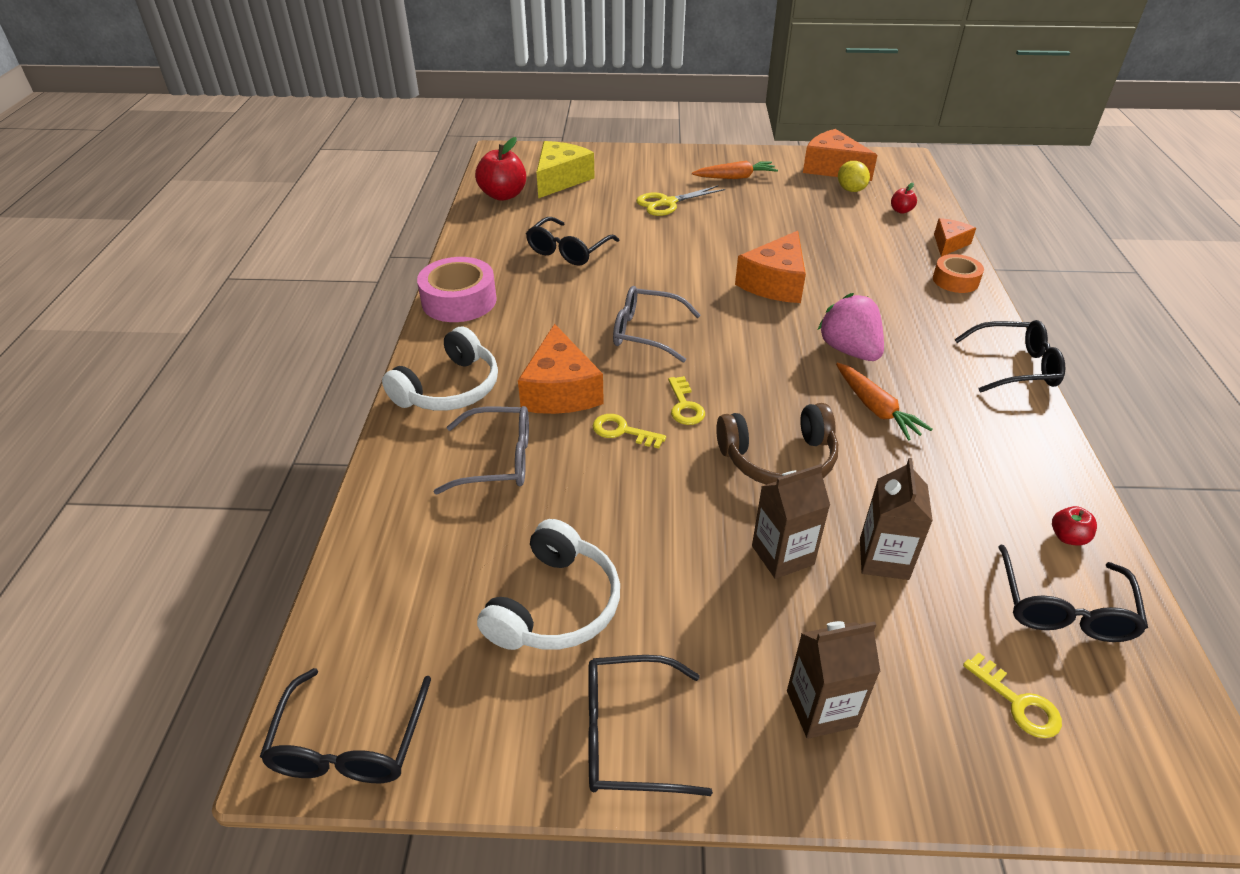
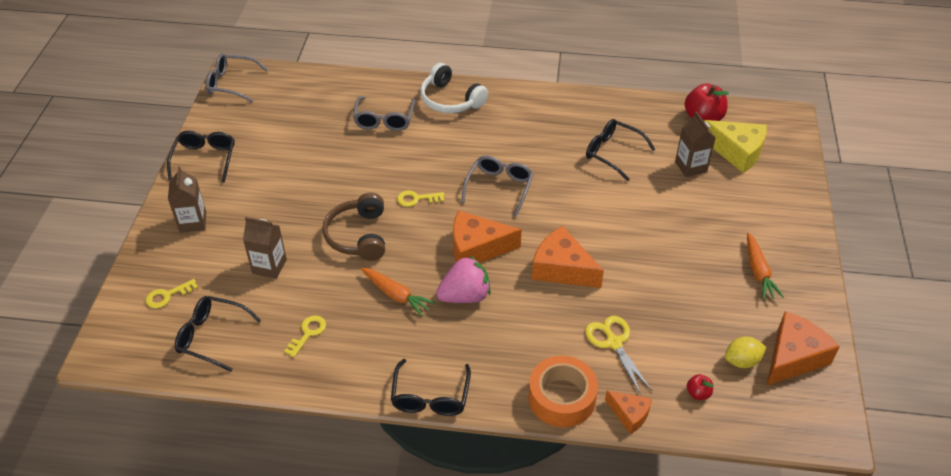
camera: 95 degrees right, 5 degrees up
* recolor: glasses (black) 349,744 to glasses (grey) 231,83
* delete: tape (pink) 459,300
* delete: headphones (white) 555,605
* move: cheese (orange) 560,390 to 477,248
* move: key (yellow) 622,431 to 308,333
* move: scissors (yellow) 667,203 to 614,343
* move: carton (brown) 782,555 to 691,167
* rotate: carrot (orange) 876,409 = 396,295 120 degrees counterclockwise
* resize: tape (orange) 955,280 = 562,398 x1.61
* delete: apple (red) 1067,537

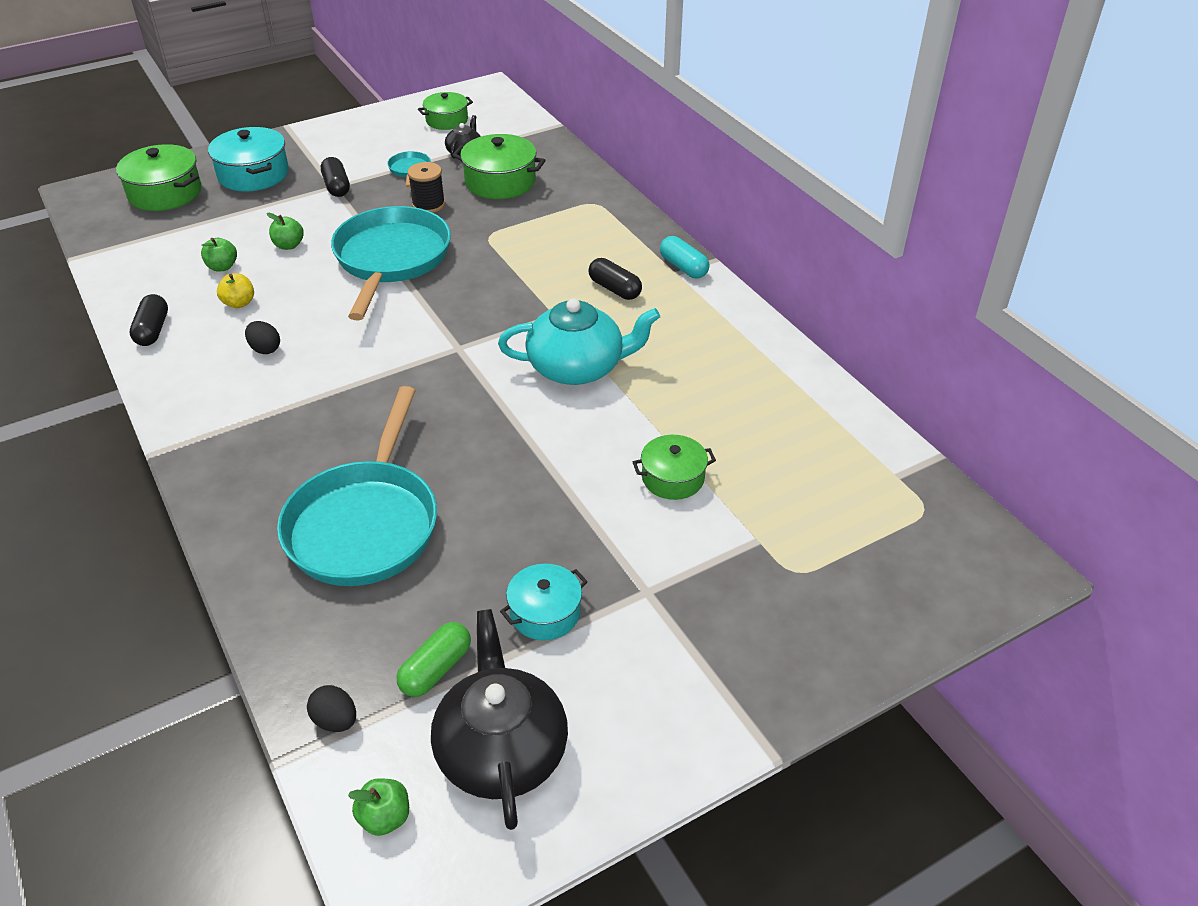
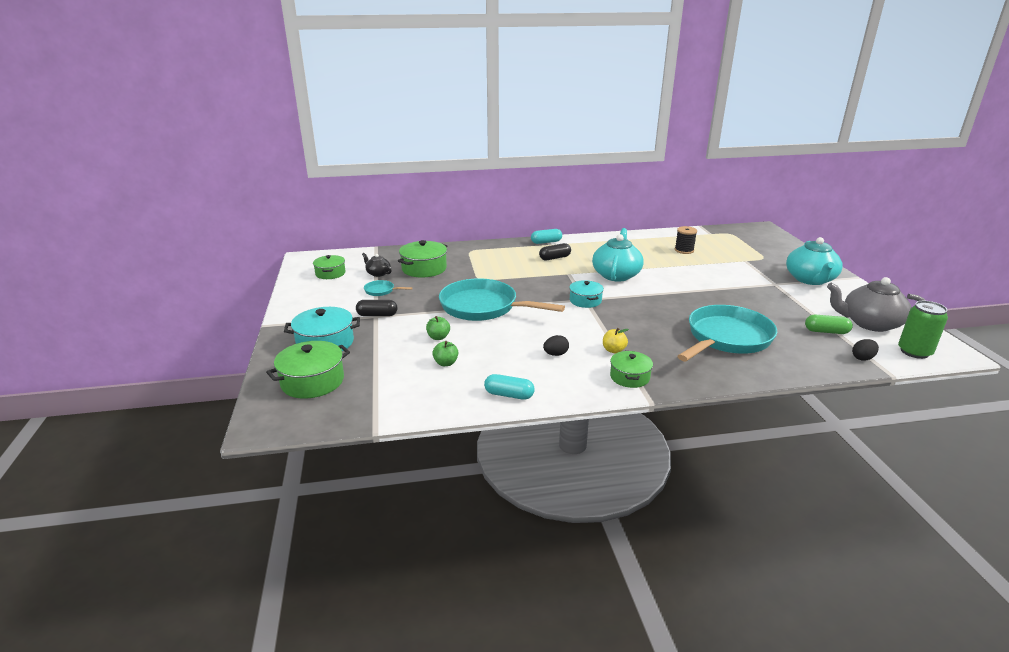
camera: 70 degrees left, 15 degrees down
* recolor: capsule (black) 153,330 to capsule (turquoise) 509,395
* move: apple (yellow) 239,303 to 613,350
* rotate: pan (turquoise) 365,524 = 726,338 75 degrees counterclockwise
* replace: apple (green) 385,818 to can (green) 914,352
* rotate: capsule (green) 436,669 = 826,331 45 degrees counterclockwise
* move: spool (black) 428,204 to 684,250
* recolor: teapot (black) 501,750 to teapot (grey) 869,323
* move: pot (turquoise) 545,613 to 585,301
* move: pot (green) 673,478 to 629,377
* insert: teapot (turquoise) 810,279

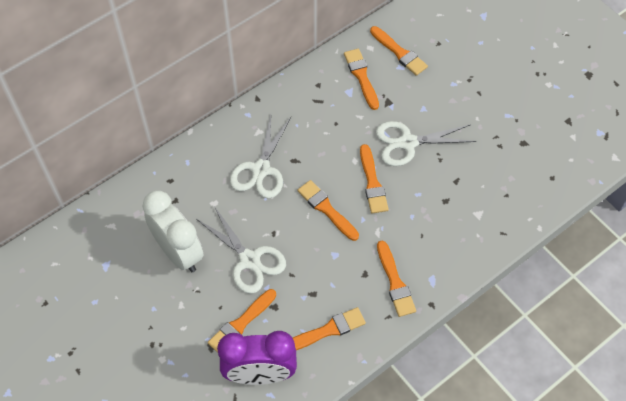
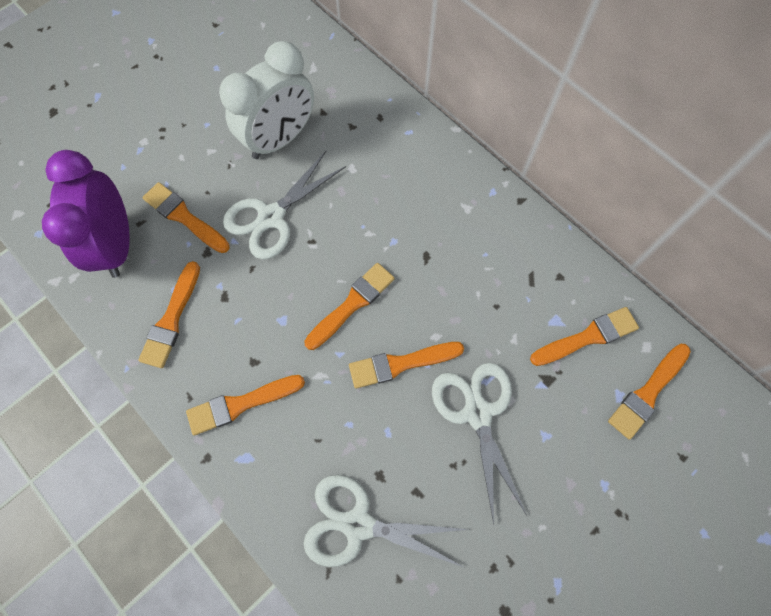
camera: 85 degrees right, 10 degrees up
* move: scissors (white) 261,170 to 358,525
* rotate: brush (orange) 328,330 = 171,319 45 degrees clockwise

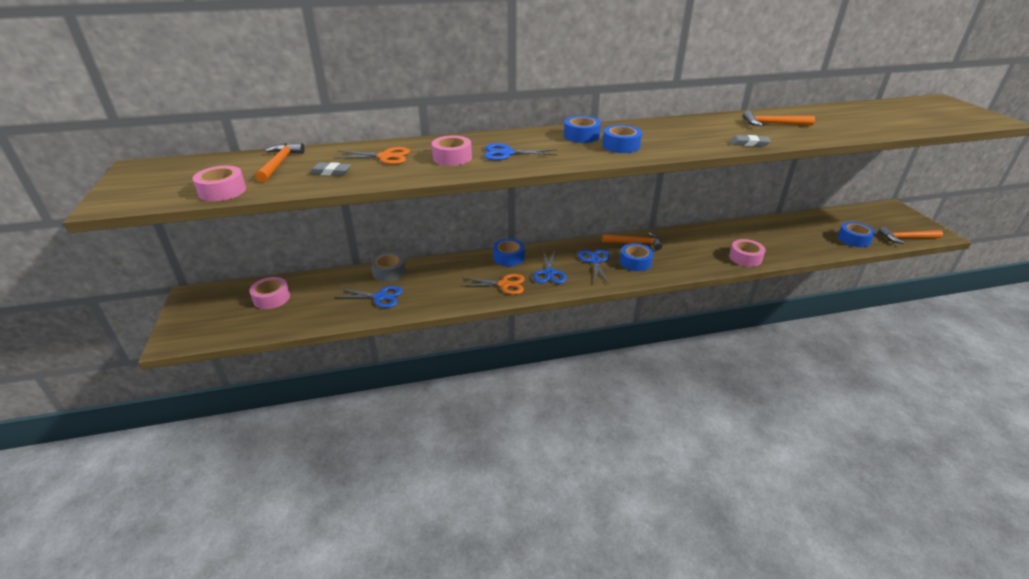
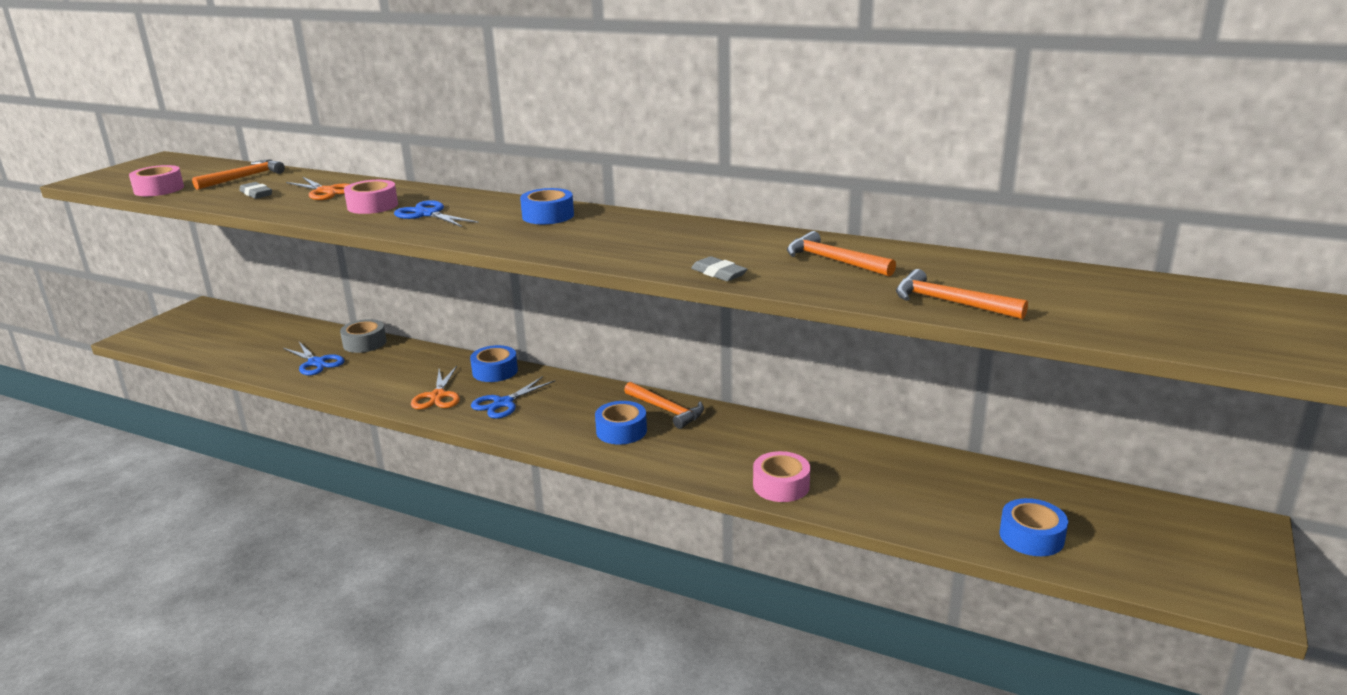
camera: 40 degrees right, 10 degrees down
* delete: tape (pink) 271,298
* rotate: scissors (orange) 504,284 = 438,396 45 degrees clockwise
* delete: scissors (blue) 595,261
* delete: tape (blue) 621,146
* move: hammer (orange) 906,238 to 949,302

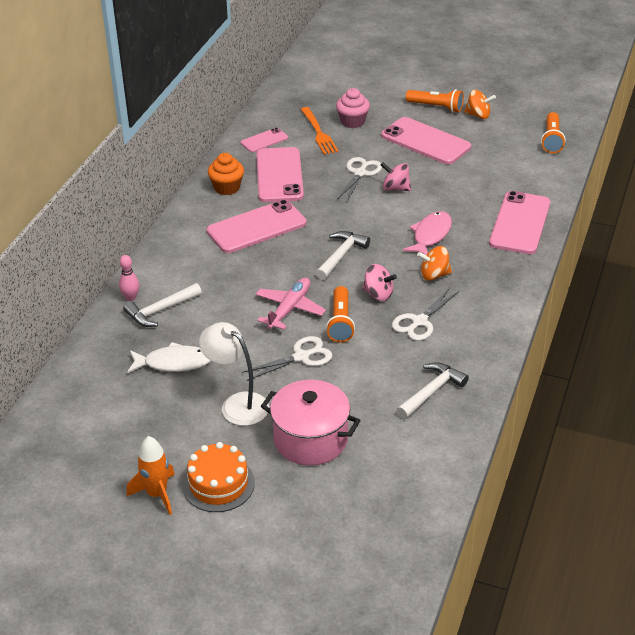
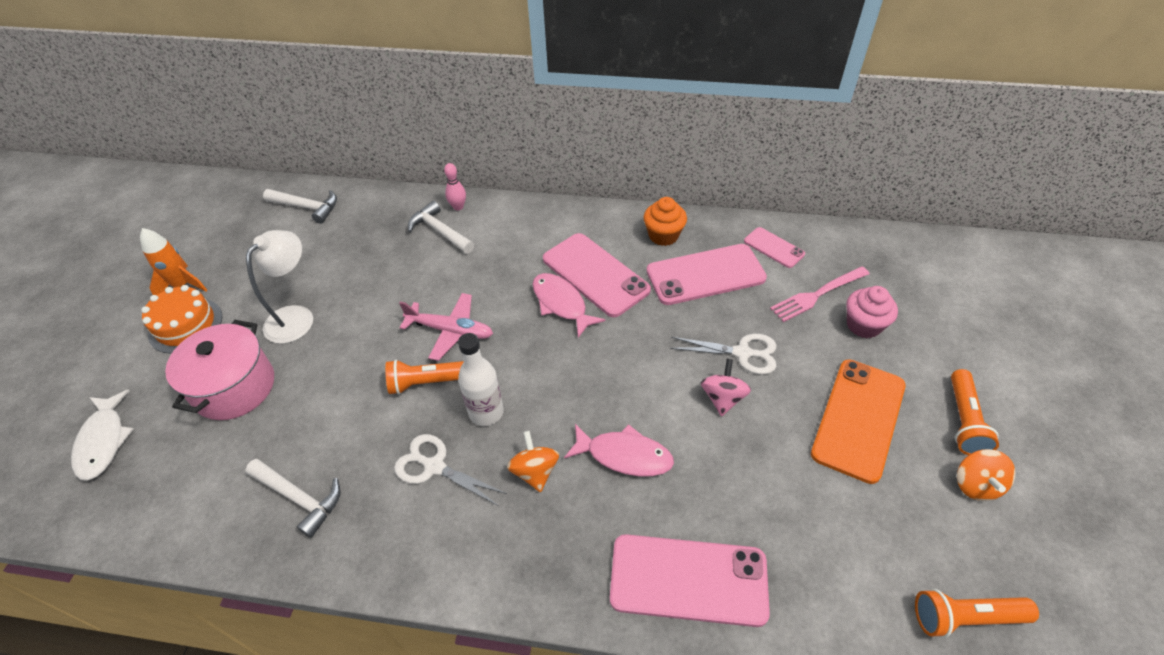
camera: 80 degrees right, 10 degrees up
* move: fish (white) 174,363 to 103,441
* delete: scissors (white) 301,357
* recolor: fork (orange) 319,133 to fork (pink) 817,295
* move: hammer (white) 341,255 to 307,207
* replace: spinning top (pink) 378,294 to bottle (white) 486,412
* recolor: phone (pink) 425,141 to phone (orange) 858,419
* insert: fish (pink) 561,304

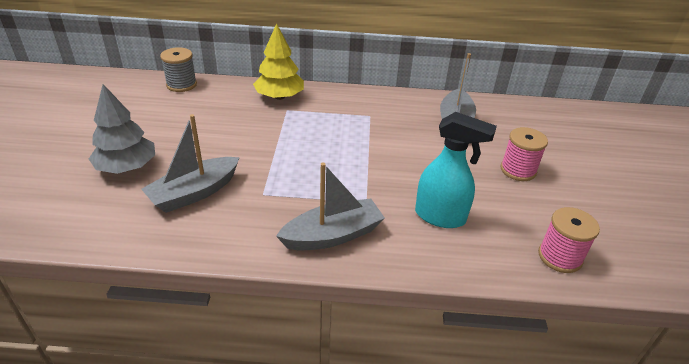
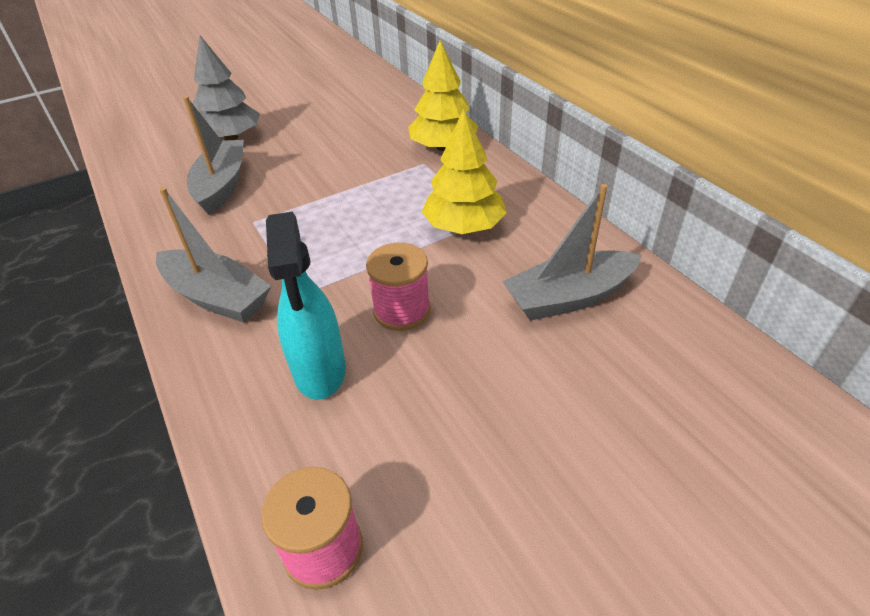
camera: 60 degrees right, 5 degrees up
* rotate: boat (grey) 194,193 = 222,185 75 degrees clockwise
* delete: spool (grey) 181,85
* move: spool (pink) 518,170 to 402,310
* insert: tree (yellow) 464,227

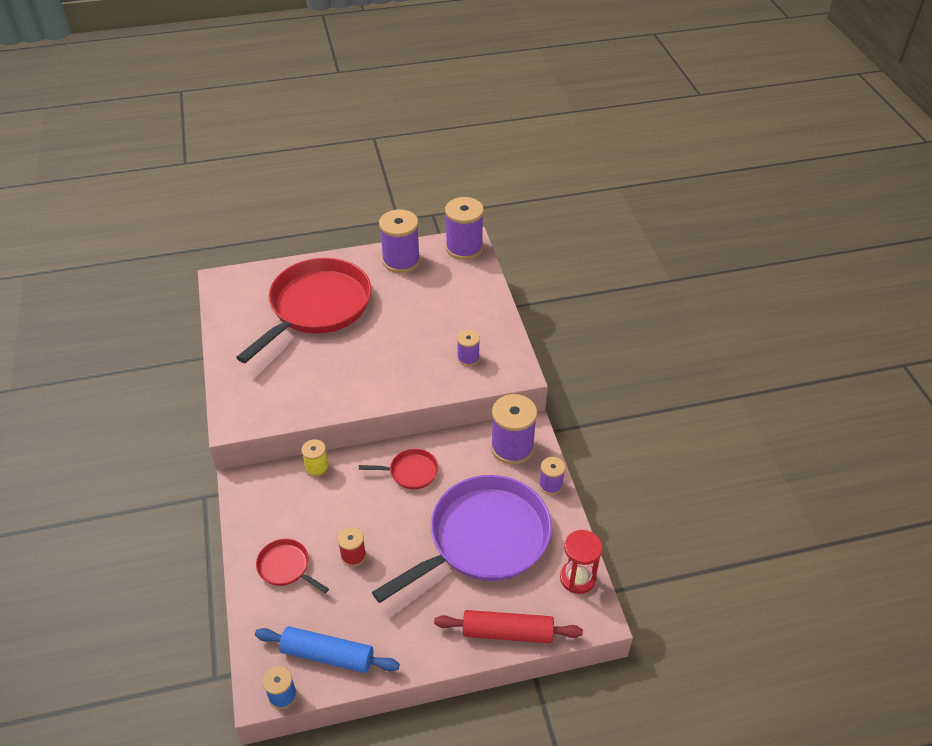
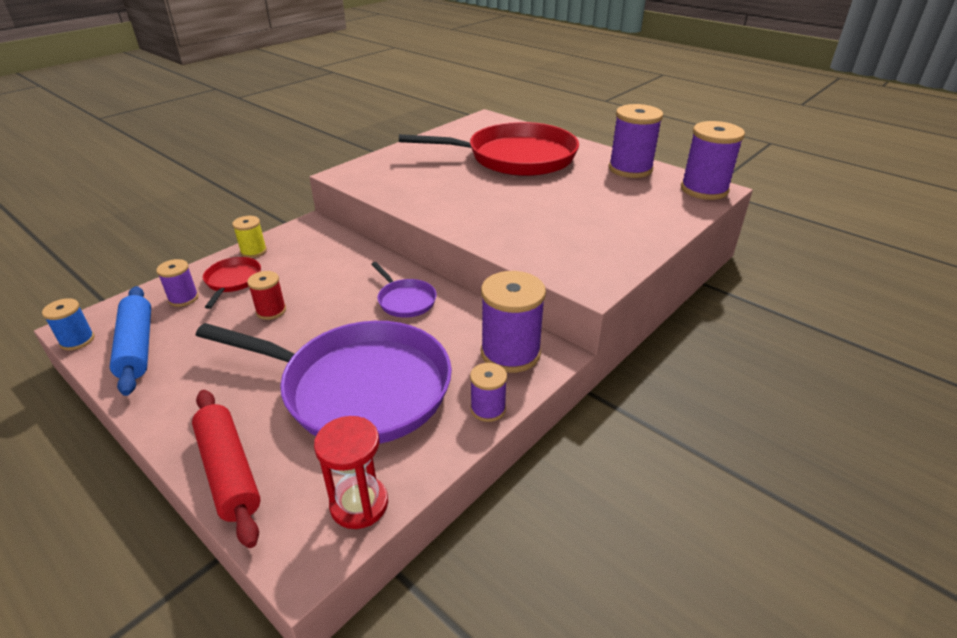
camera: 55 degrees right, 10 degrees down
* move: spool (yellow) 317,467 to 253,251
* recolor: pan (red) 411,472 to pan (purple) 405,300
* move: spool (purple) 468,358 to 183,298

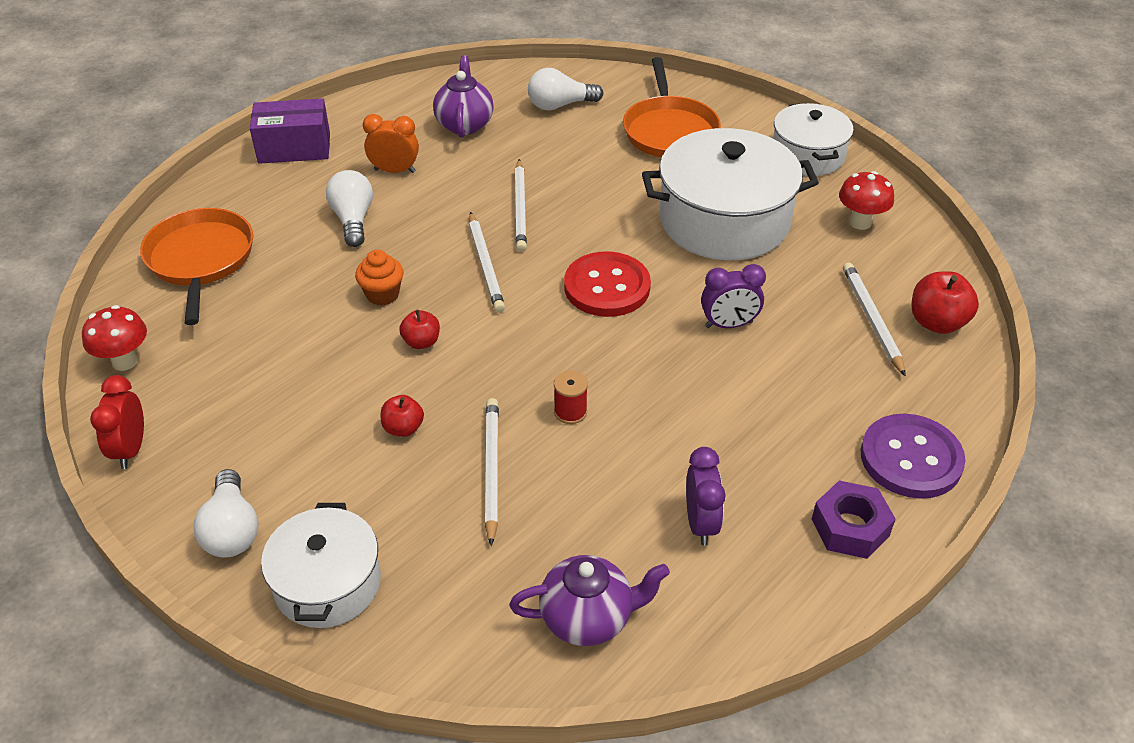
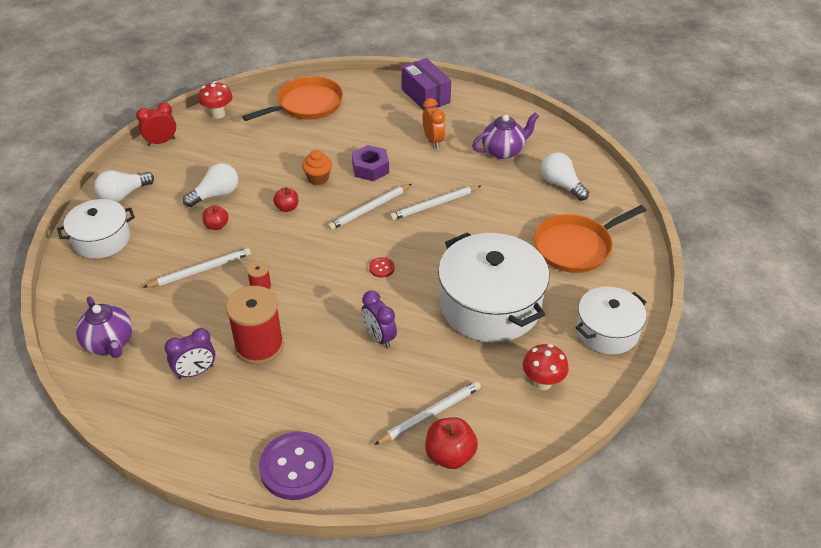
camera: 65 degrees right, 0 degrees up
* move: light bulb (white) 353,220 to 216,194
* resize: button (red) 607,287 = 381,268 x0.42
* move: nut (purple) 850,527 to 370,168
* insert: spool (red) 259,346

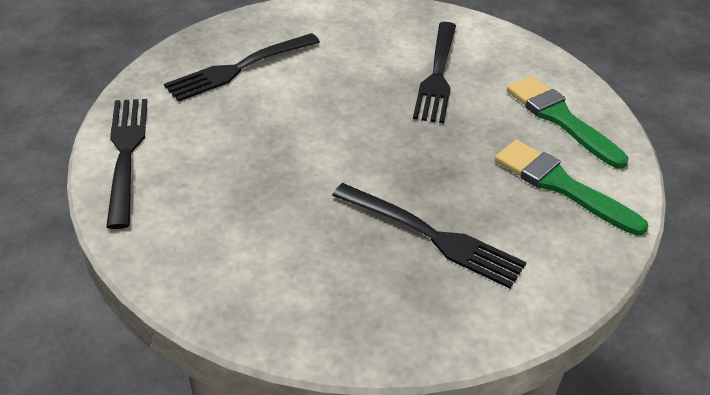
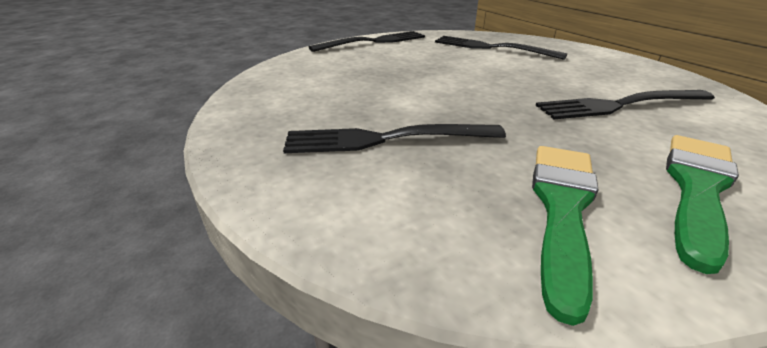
camera: 70 degrees right, 10 degrees down
* rotate: fork (black) 432,236 = 385,139 75 degrees clockwise

